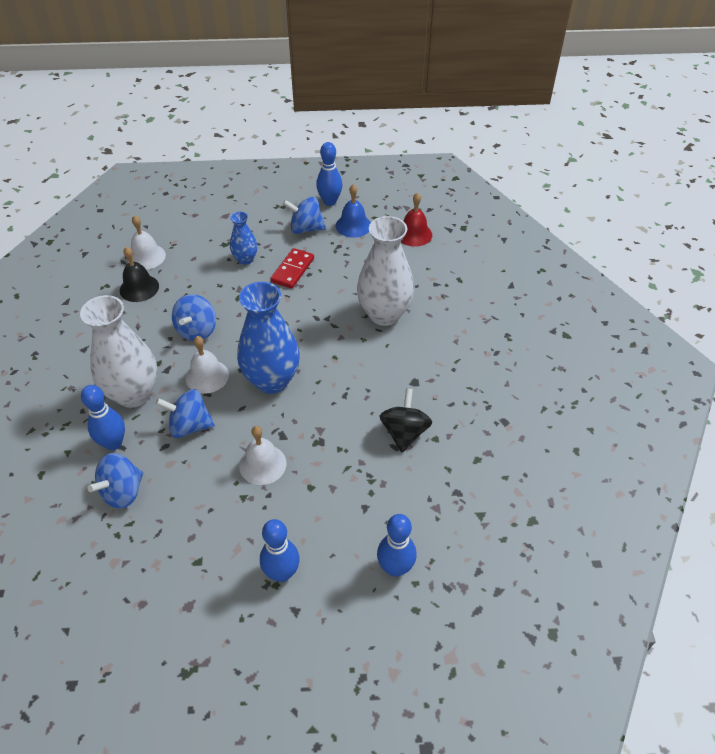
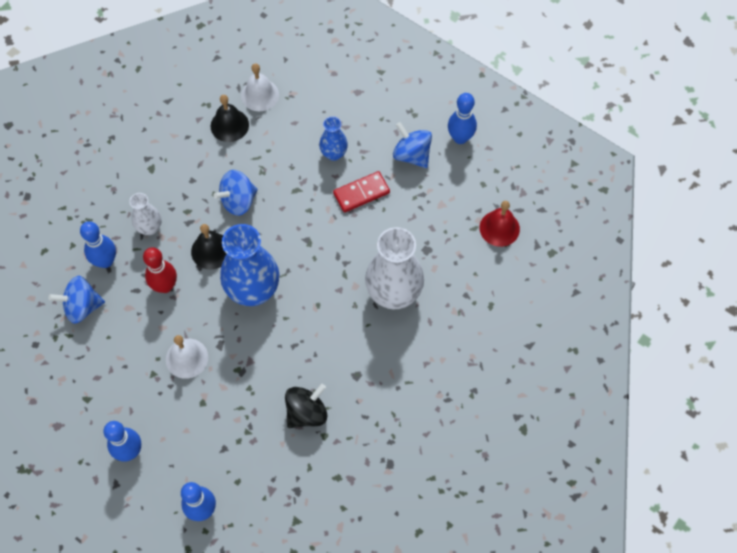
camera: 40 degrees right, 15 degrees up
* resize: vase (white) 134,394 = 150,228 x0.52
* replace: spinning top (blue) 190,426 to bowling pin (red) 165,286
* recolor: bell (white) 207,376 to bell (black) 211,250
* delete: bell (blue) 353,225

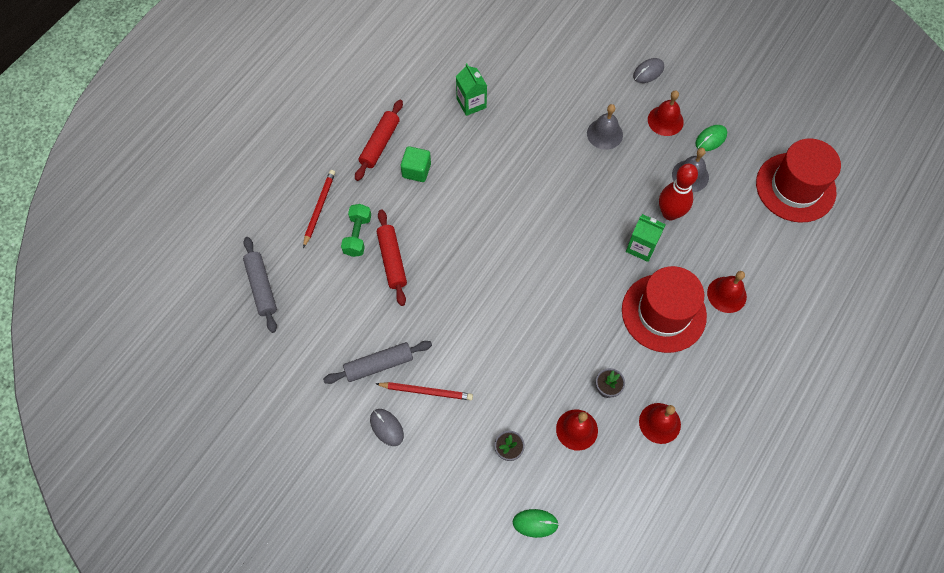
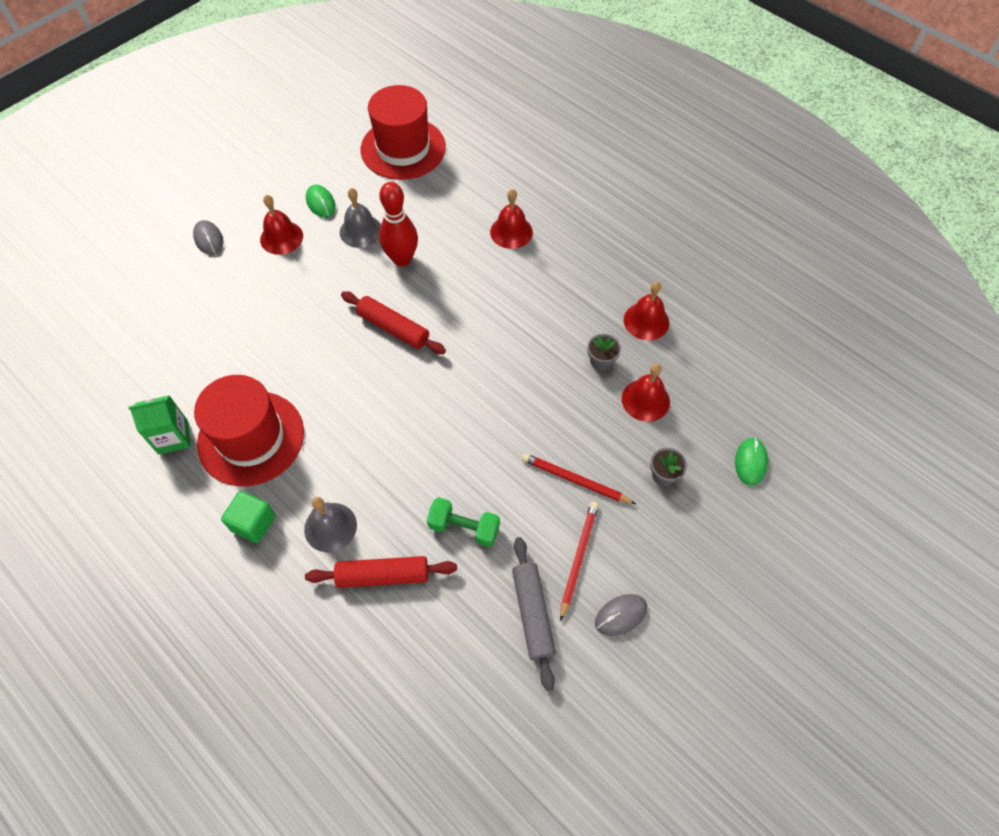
camera: 80 degrees left, 5 degrees down
* delete: rolling pin (grey) 261,287
* move: pencil (red) 319,208 to 575,480
* move: dumbbell (green) 357,235 to 464,527
* move: rolling pin (red) 380,144 to 393,328
* move: bell (grey) 604,134 to 330,527
* move: hat (red) 663,313 to 251,438
* delete: carton (green) 641,247

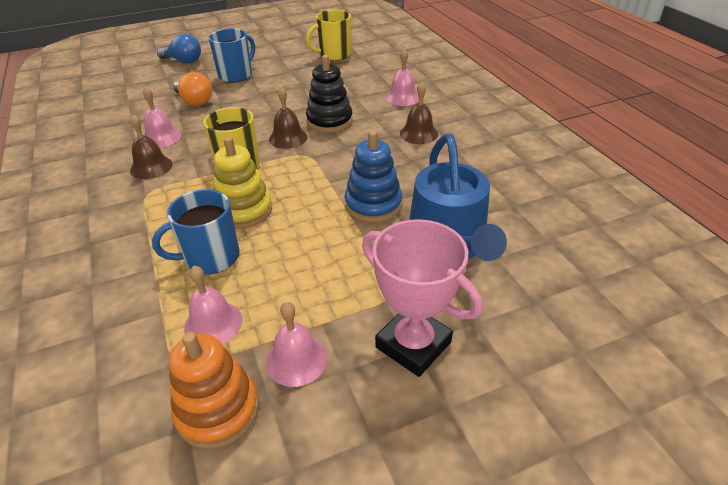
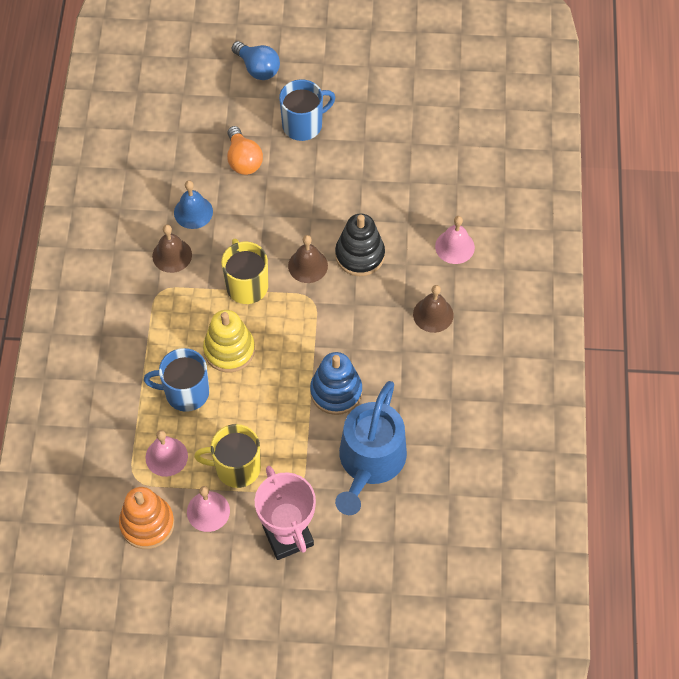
camera: 25 degrees right, 20 degrees up
* recolor: bell (pink) 161,137 to bell (blue) 193,212
* move: mug (yellow) 334,55 to 236,467

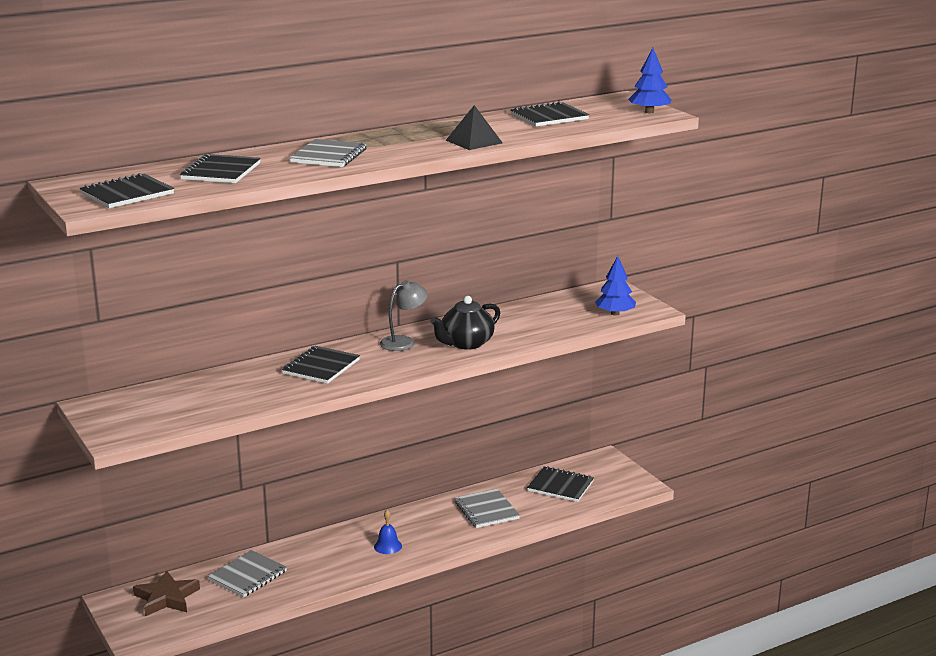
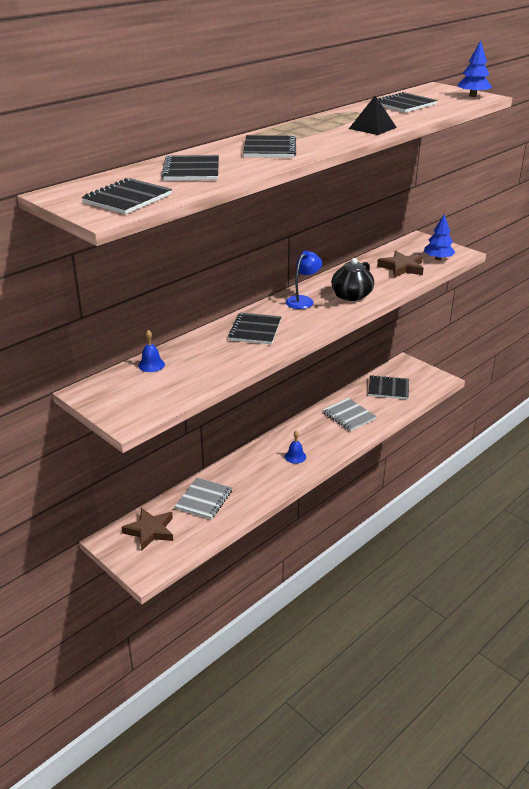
camera: 15 degrees left, 10 degrees up
* recolor: notebook (grey) 329,156 to notebook (black) 269,149
* recolor: lamp (grey) 403,342 to lamp (blue) 303,300
* insert: bell (blue) 151,365
* insert: star (brown) 401,267

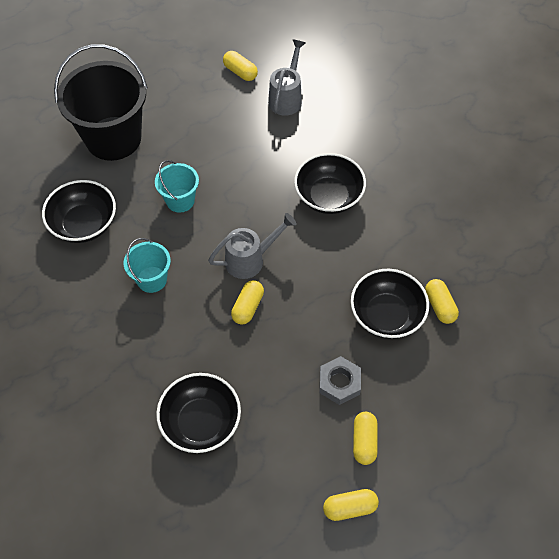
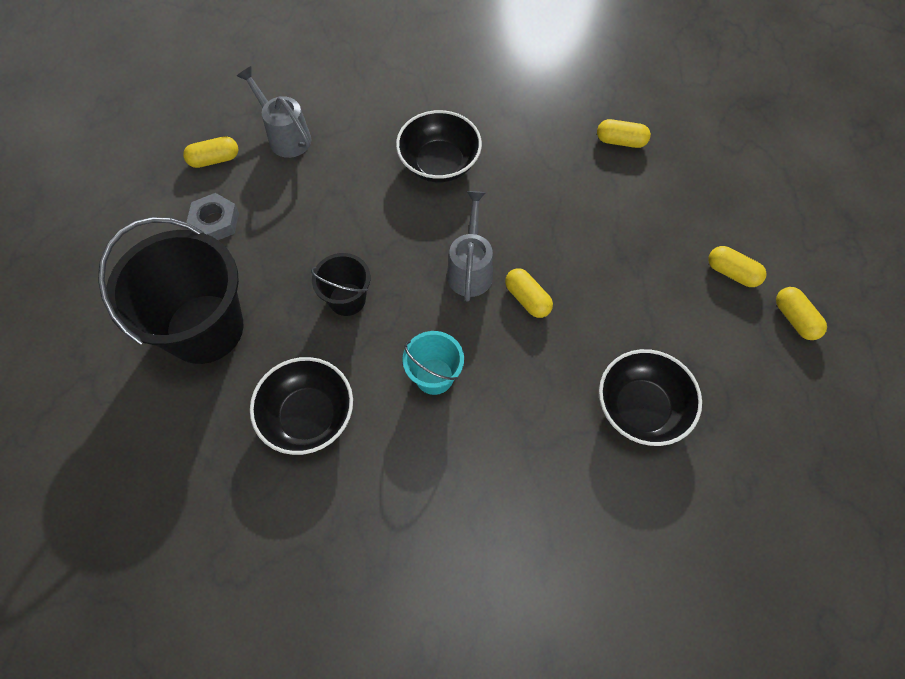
camera: 60 degrees left, 5 degrees up
* recolor: bucket (turquoise) 180,200 to bucket (black) 347,299
* move: nut (grey) 339,383 to 215,222
* rotate: capsule (yellow) 349,508 = 795,319 45 degrees counterclockwise
* delete: bowl (black) 386,315

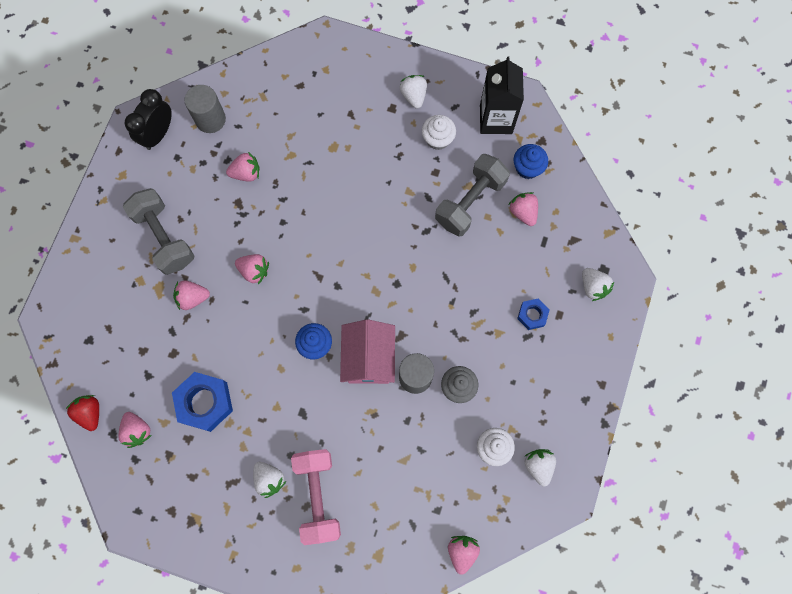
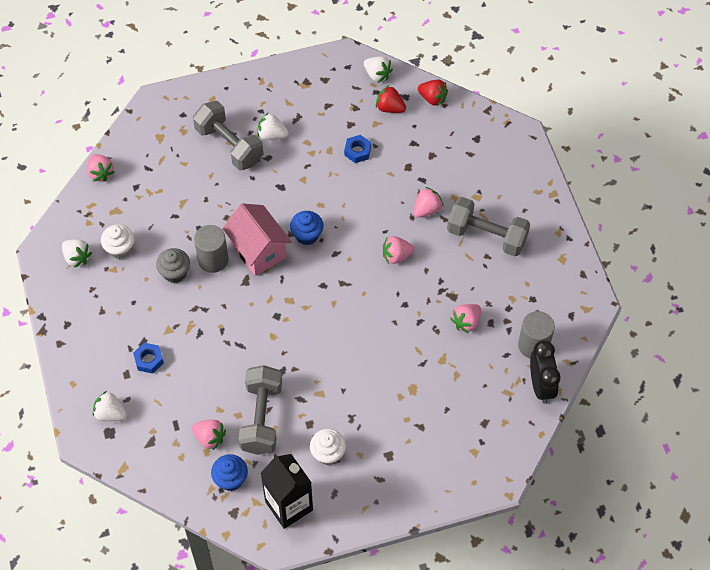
camera: 145 degrees right, 15 degrees down
* recolor: strawberry (pink) 137,431 to strawberry (red) 390,108
* move: clock (black) 158,134 to 541,386
* resize: nut (blue) 205,403 = 357,151 x0.55
* recolor: dumbbell (pink) 318,496 to dumbbell (grey) 229,145
* move: strawberry (white) 413,96 to 377,75

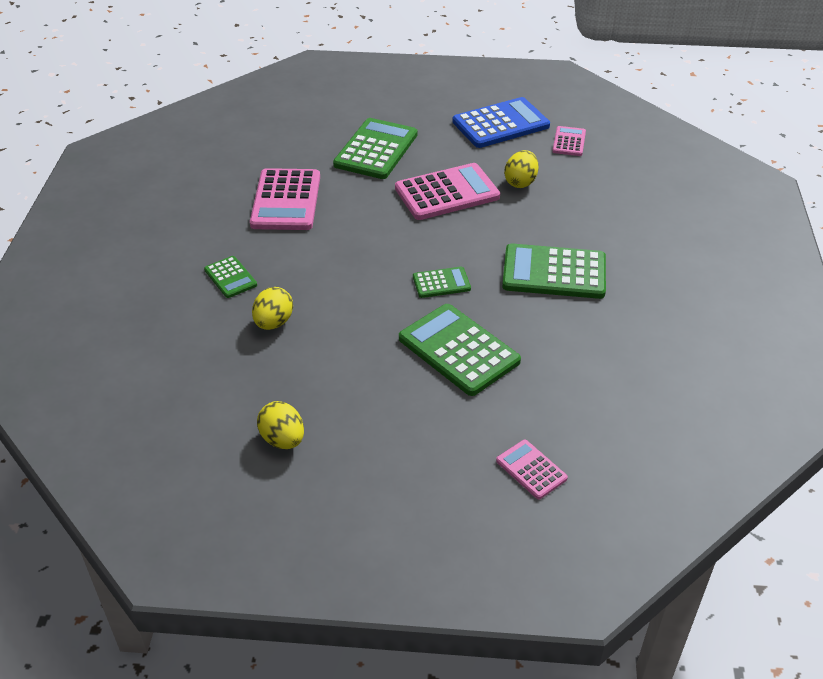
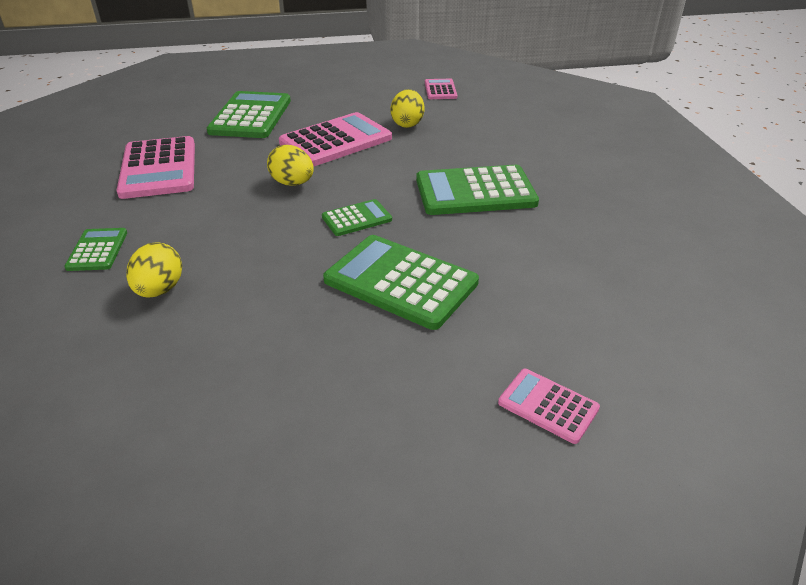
camera: 15 degrees left, 5 degrees down
* rotate: calculator (green) 230,277 = 97,250 135 degrees counterclockwise
* move: egg (yellow) 283,439 to 292,183
* delete: calculator (blue) 500,124

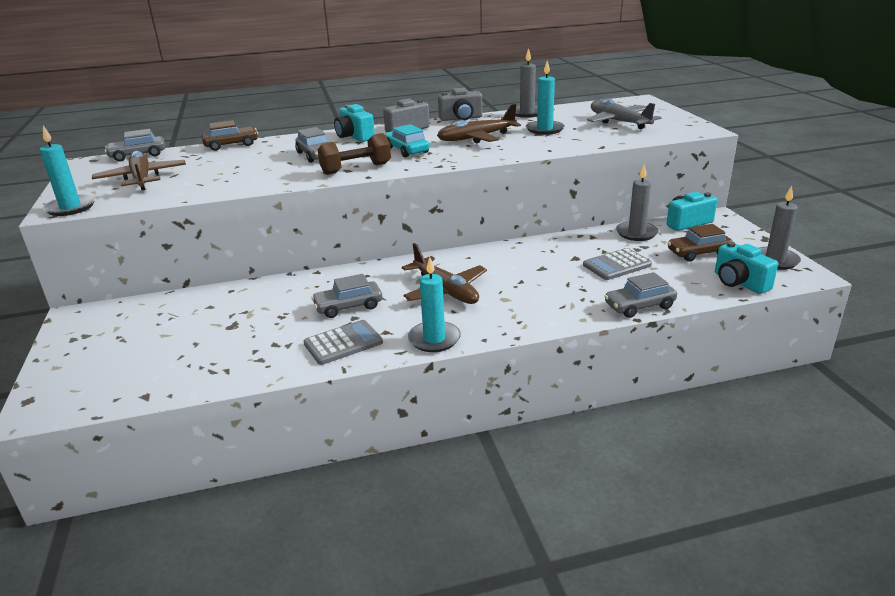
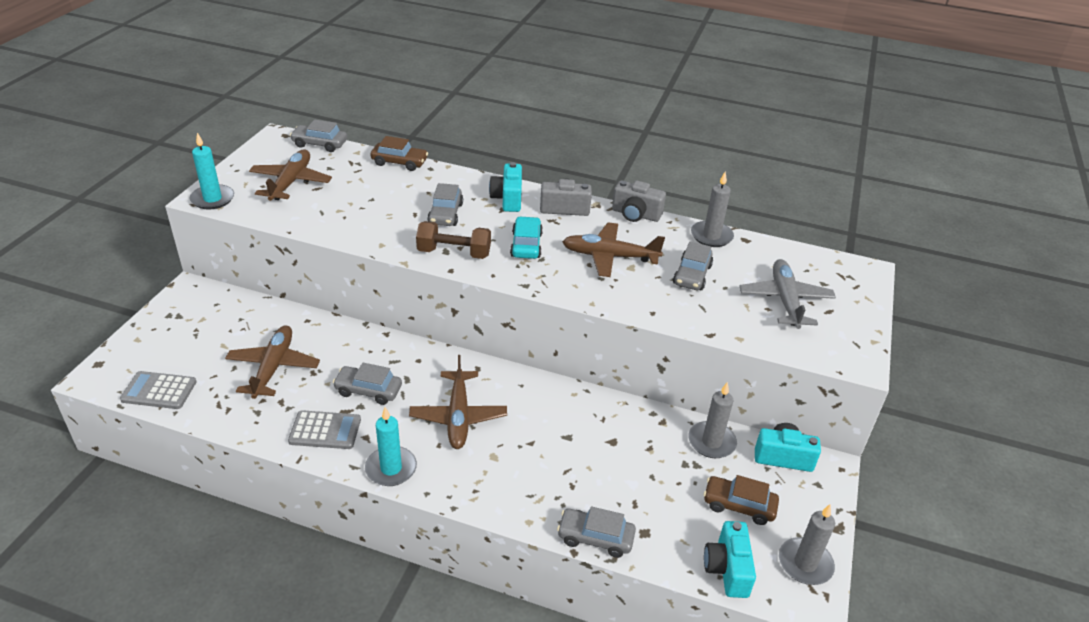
camera: 30 degrees right, 10 degrees up
* replace: candle (turquoise) 544,129 to car (grey) 692,275
* move: calculator (grey) 617,265 to 159,391
* insert: plane (brown) 273,368

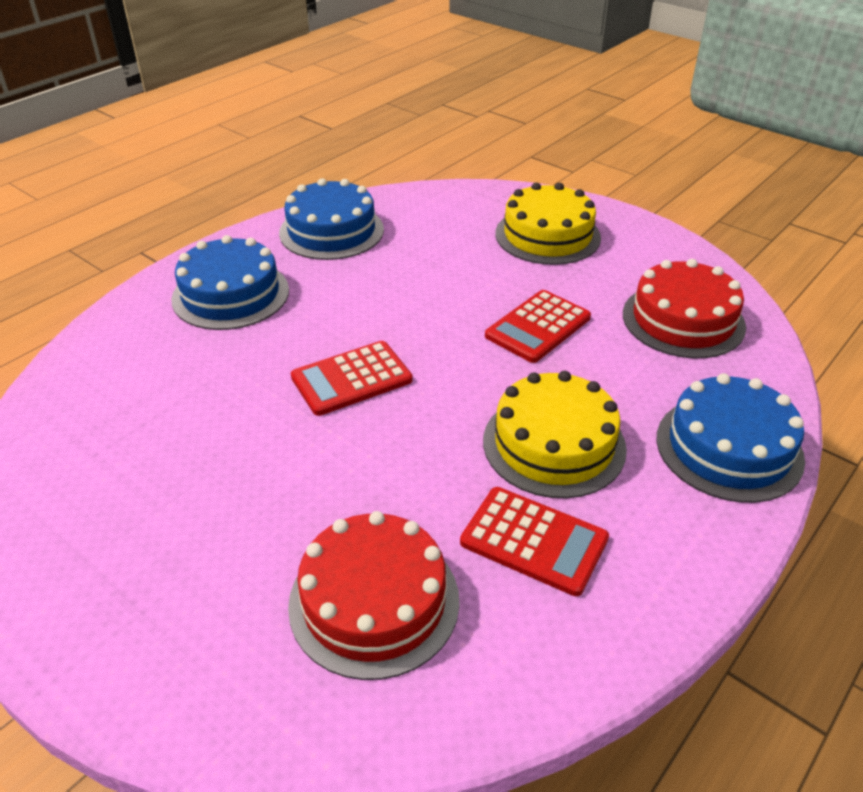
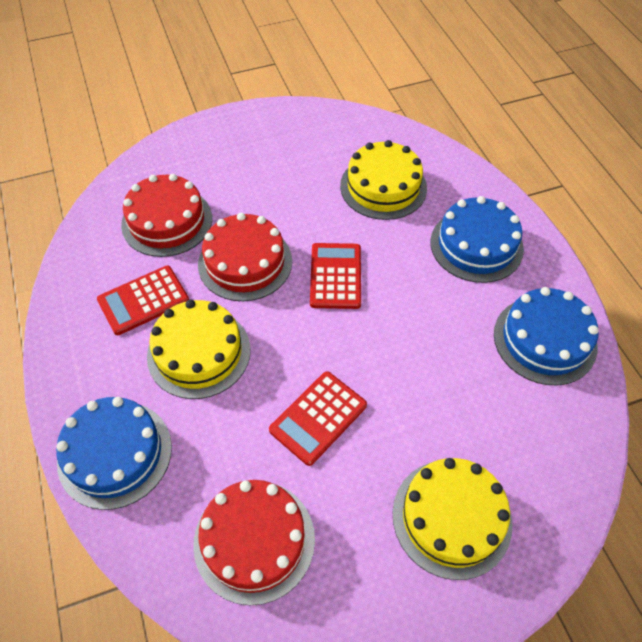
camera: 120 degrees right, 15 degrees up
* rotate: calculator (red) 538,327 = 318,418 120 degrees counterclockwise
* insert: cake (red) 245,262
* insert: cake (yellow) 383,187

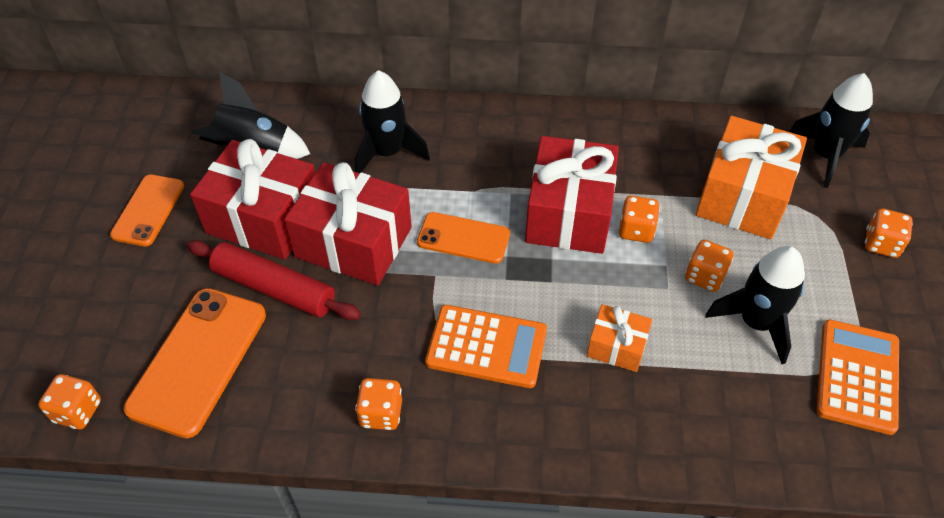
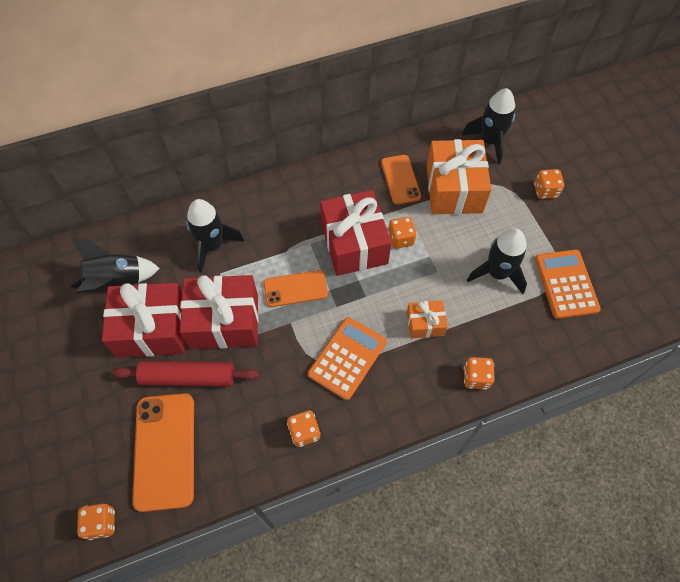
camera: 25 degrees left, 10 degrees up
* move: phone (orange) 148,210 to 400,179
* rotate: calculator (orange) 486,346 = 347,358 45 degrees counterclockwise
* move: dice (orange) 704,276 to 476,377

